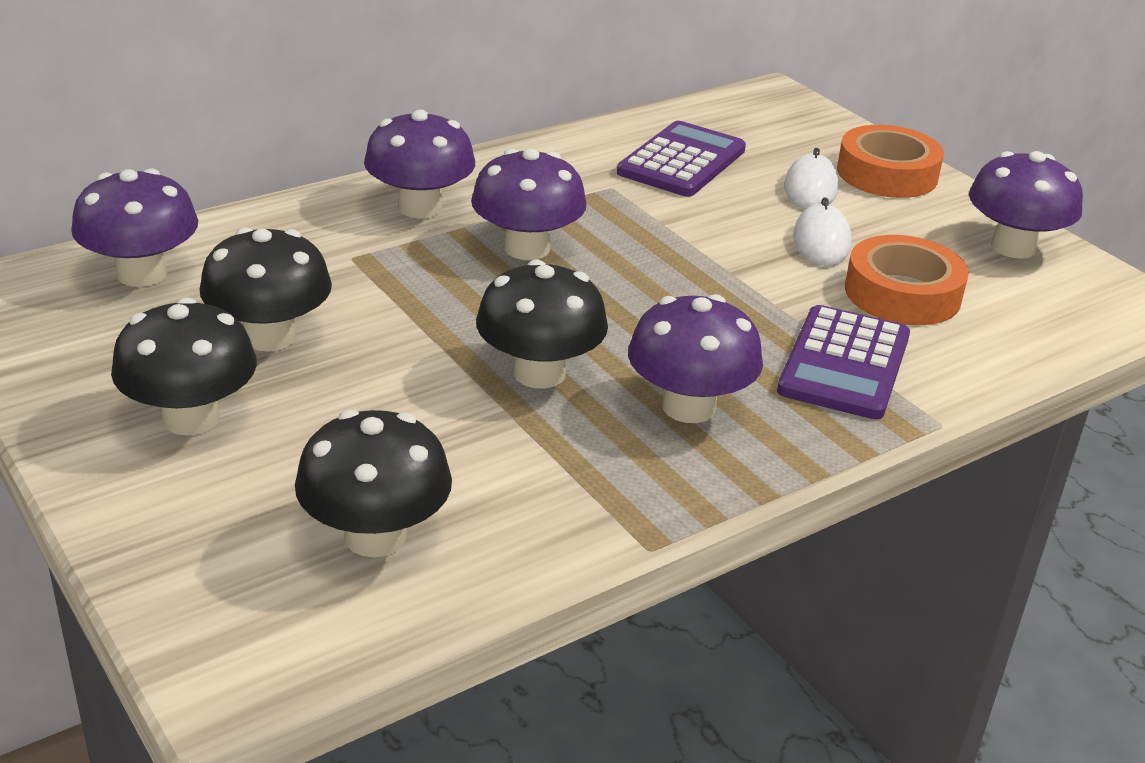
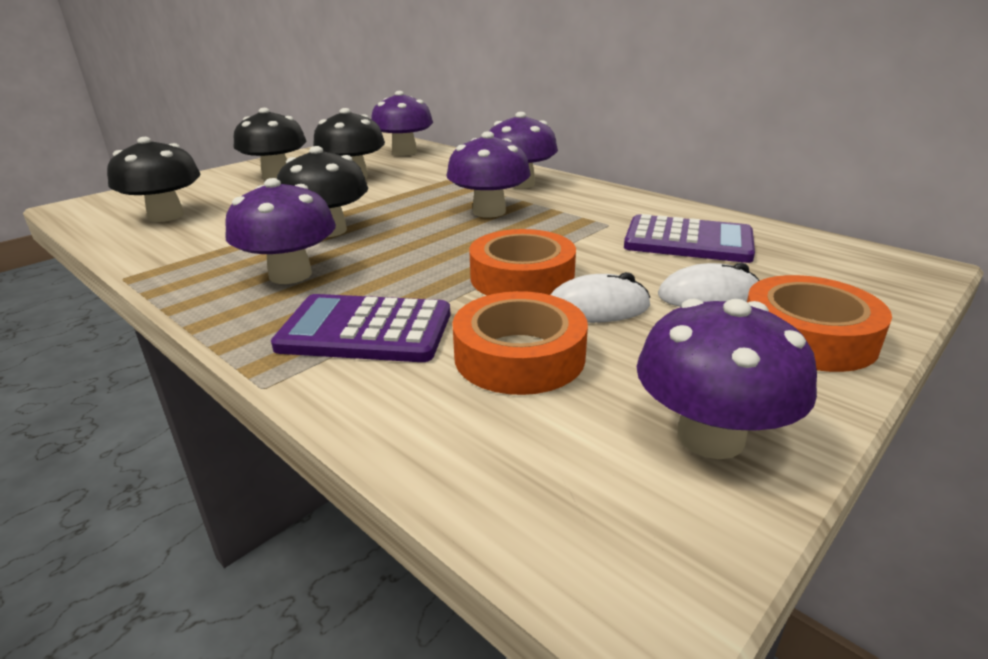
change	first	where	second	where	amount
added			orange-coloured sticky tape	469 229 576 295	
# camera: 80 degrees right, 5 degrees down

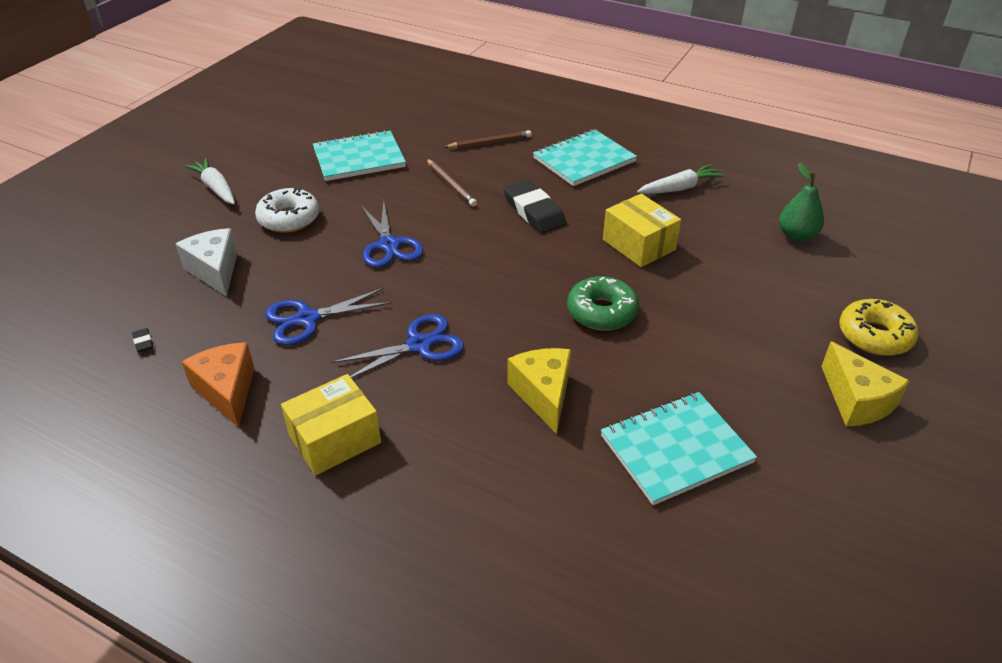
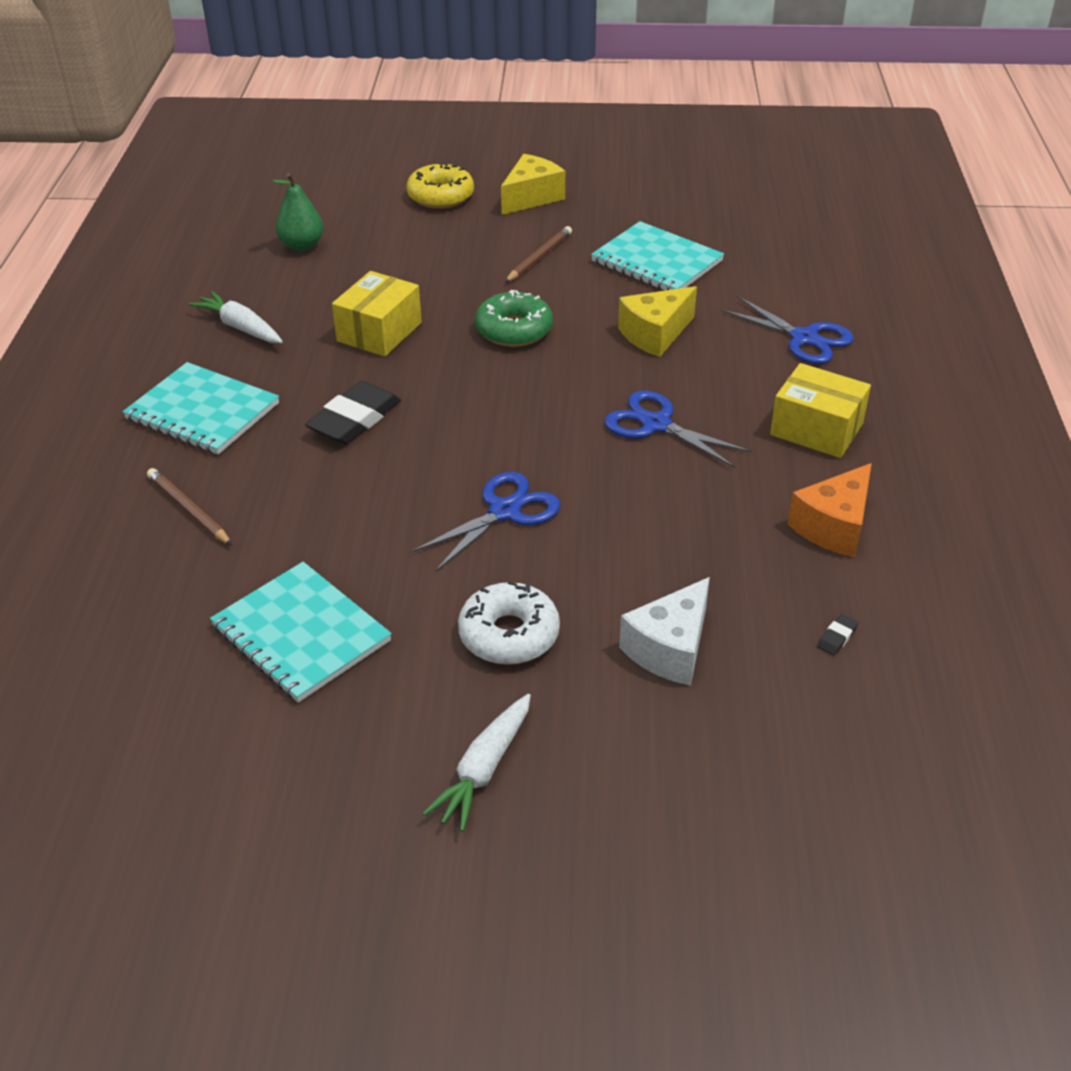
change	first	where	second	where	amount
moved	blue pair of scissors	265 288 392 345		720 296 854 364	
moved	russet wooden pencil	427 159 477 206		505 226 572 282	
# camera: 115 degrees left, 0 degrees up

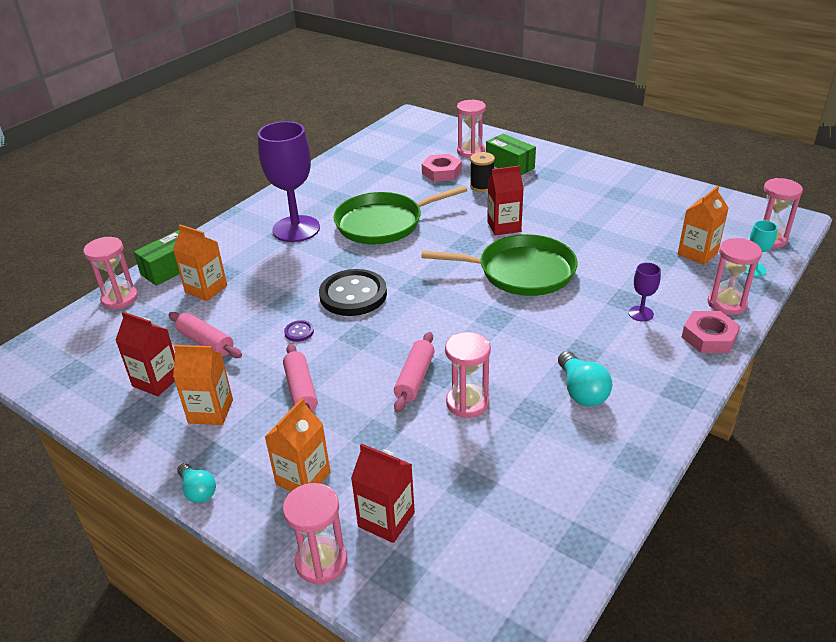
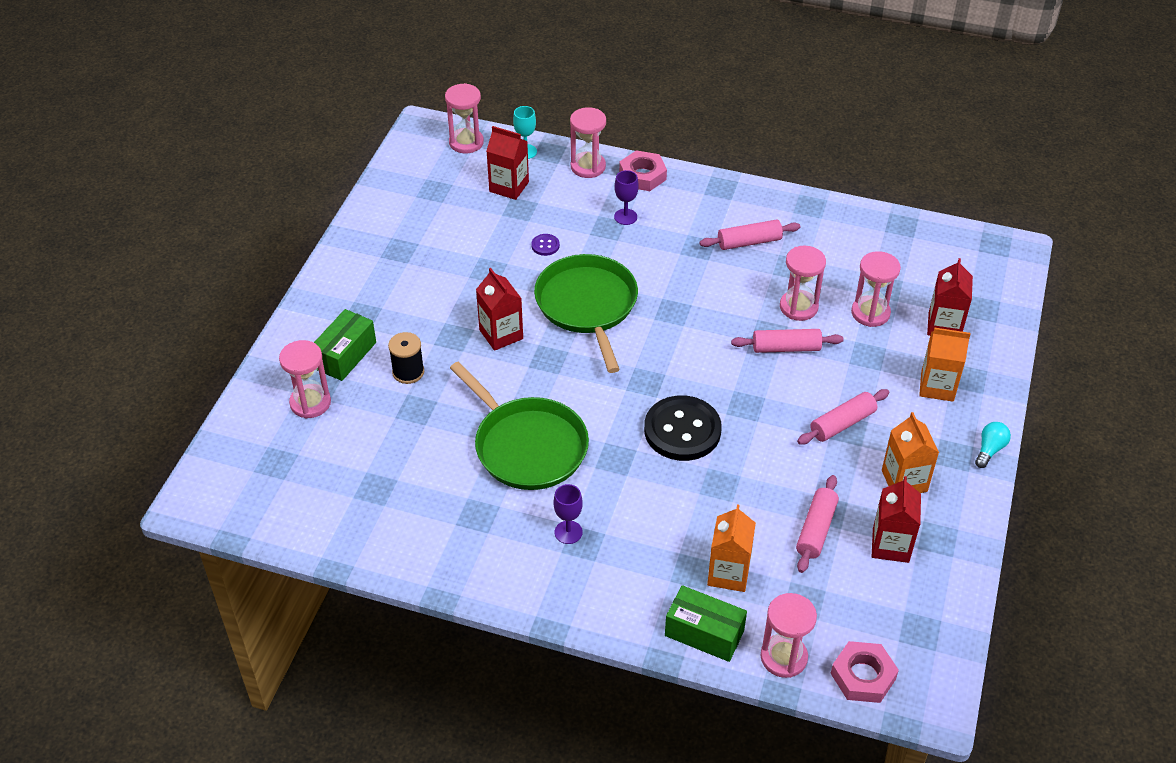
change	first	where	second	where	amount
moved	rosy hourglass	283 483 348 585		851 251 901 327	
moved	purple button	284 320 314 342		531 234 560 256	
moved	rosy nut	422 154 462 182		830 641 899 703	
replaced	turquoise light bulb	558 351 612 407	rosy rolling pin	699 219 801 250	
recoloured	orange-coloured carton	678 186 729 265	scarlet carton	486 126 529 200	
resized	purple chalice	258 121 320 242		554 484 583 544	x0.44
# camera: 110 degrees left, 10 degrees up

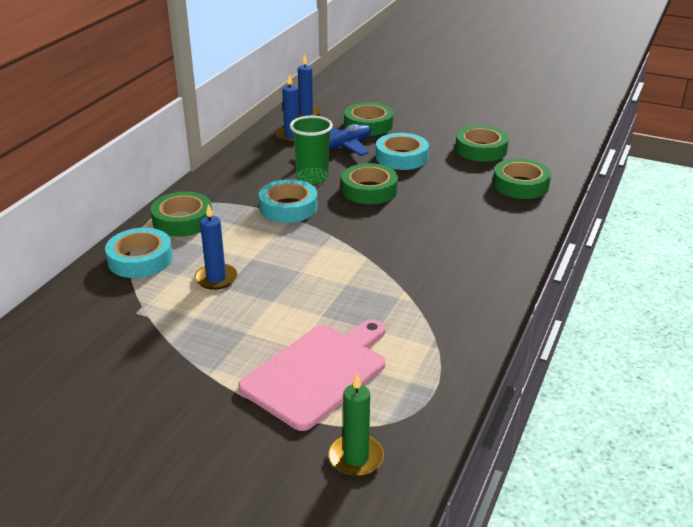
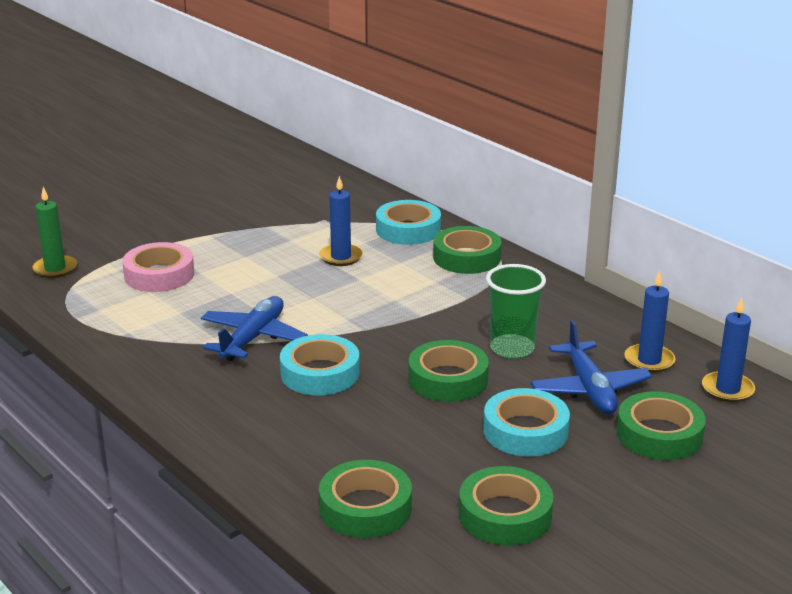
change	first	where	second	where	amount
added			blue aeroplane	201 296 308 361	
moved	turquoise sticky tape	259 179 318 223		280 334 360 395	
replaced	rosy chopping board	238 319 385 431	rosy sticky tape	122 242 194 292	
# camera: 115 degrees right, 5 degrees down

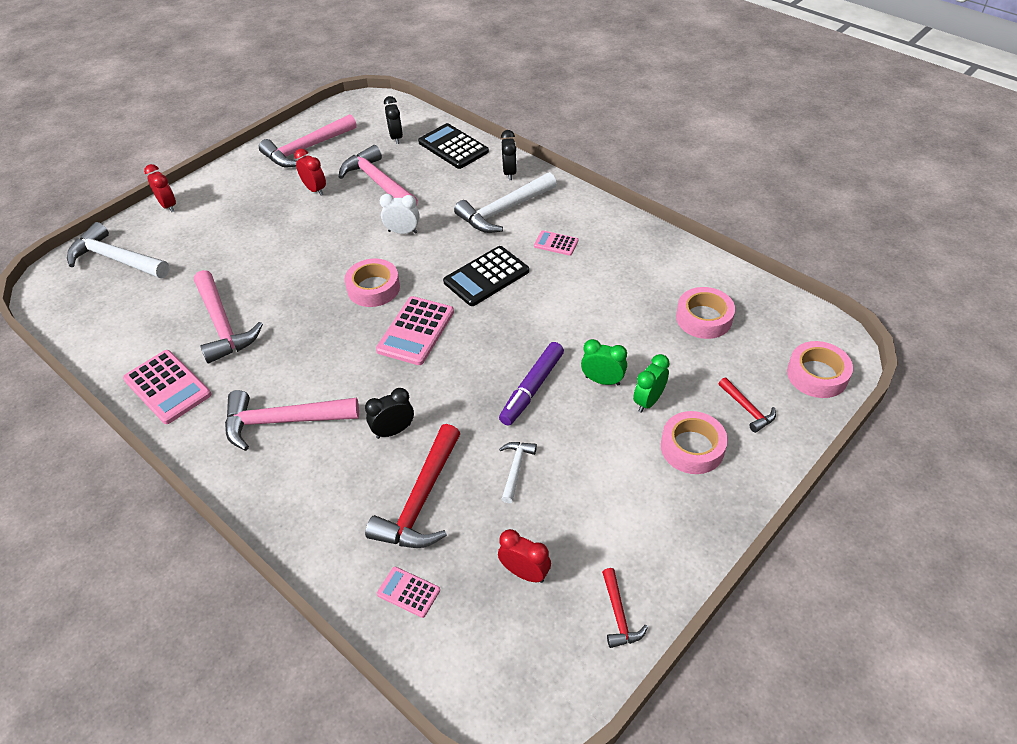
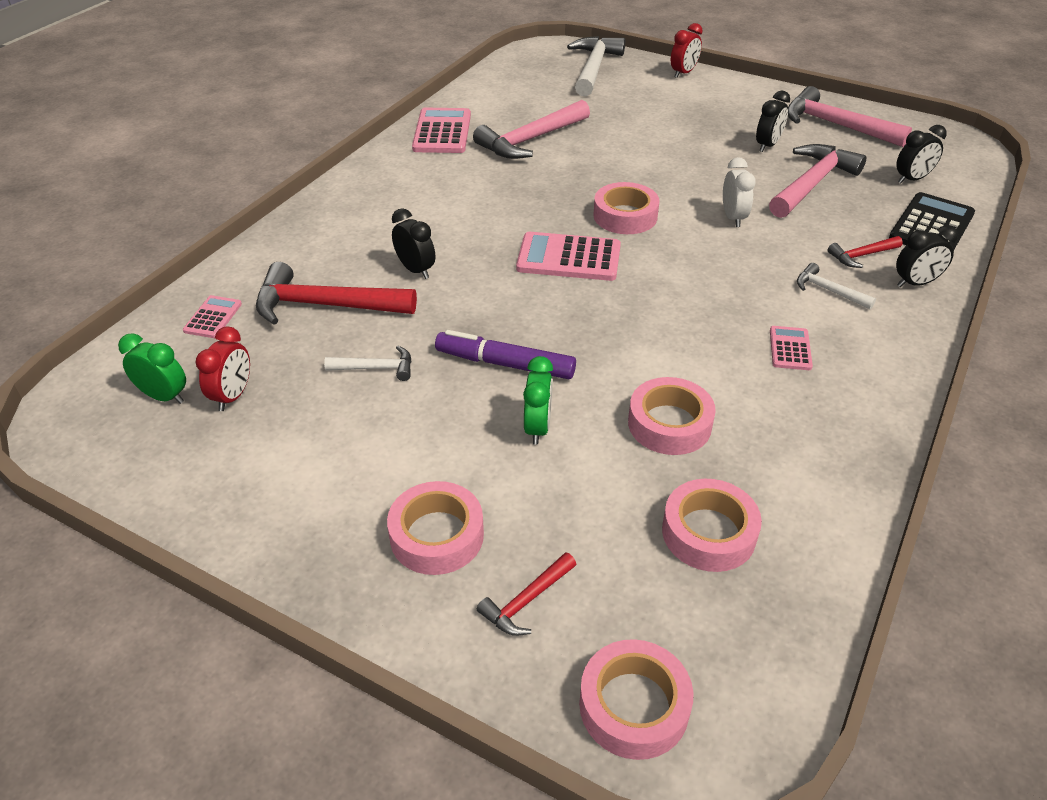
change	first	where	second	where	amount
removed	rosy claw hammer	225 390 359 451			
removed	ebony pocket calculator	443 246 529 306			
added			rosy sticky tape	628 377 716 455	
moved	scarlet claw hammer	602 568 648 648		828 236 903 268	
moved	green bedside clock	633 354 670 413		118 333 186 404	
recoloured	scarlet bedside clock	295 149 326 196	ebony bedside clock	756 90 790 152	
turned	rosy pocket calculator	123 350 211 424		412 108 471 153	150 degrees clockwise
resized	white claw hammer	454 172 557 233		797 263 876 310	x0.50
# camera: 75 degrees right, 5 degrees down

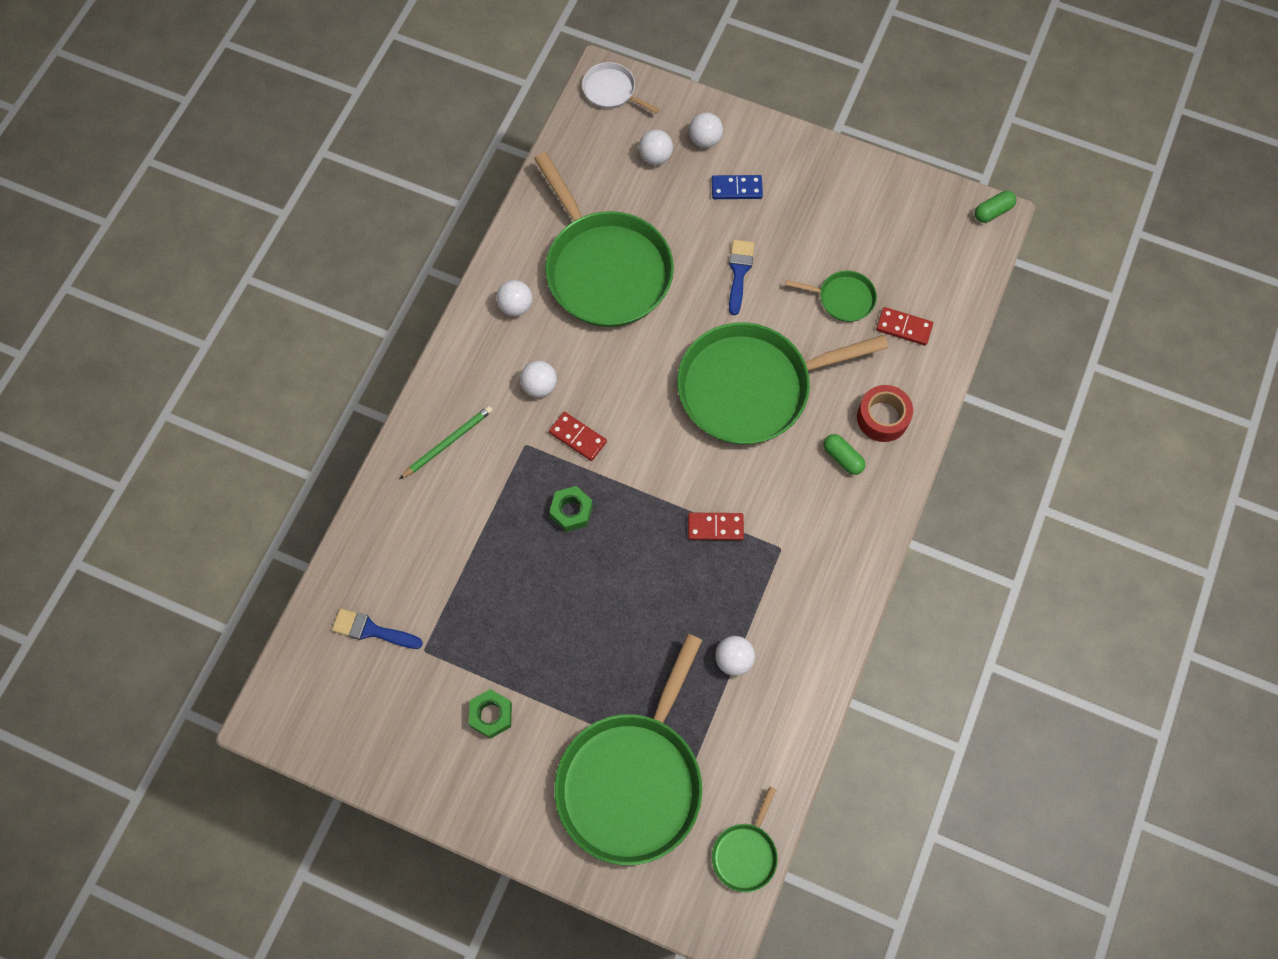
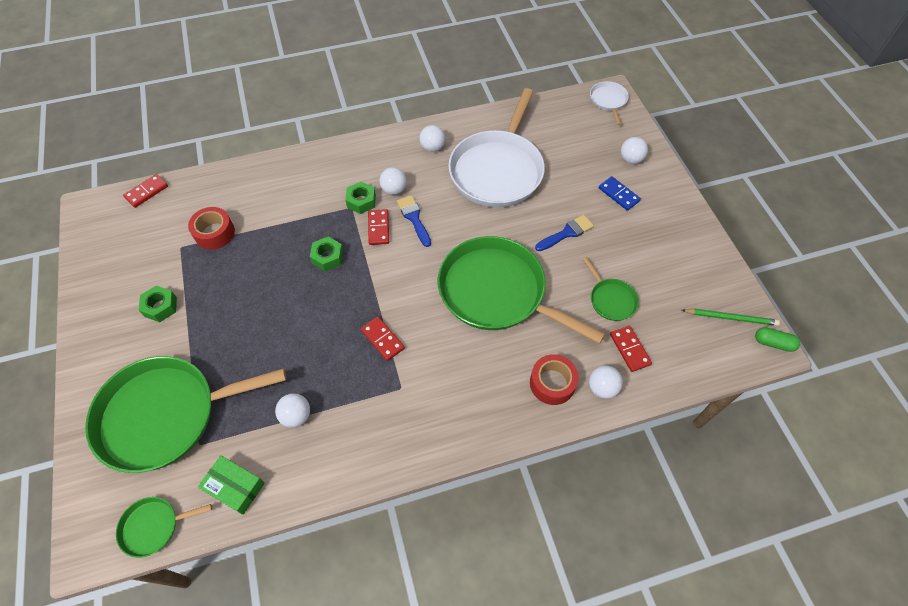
change	first	where	second	where	amount
removed	green pill shape	824 434 865 475			
added			scarlet domino	123 174 168 208	
added			scarlet sticky tape	188 207 235 250	
added			green package	198 455 265 515	
added			green nut	345 181 376 214	
moved	blue brush	332 608 423 649		397 195 431 247	
moved	green wooden pencil	400 406 493 479		682 309 780 326	
moved	white ball	639 130 673 165		589 366 623 399	
recoloured	green skillet	534 152 674 327	white skillet	448 88 545 207	
# camera: 50 degrees right, 10 degrees down

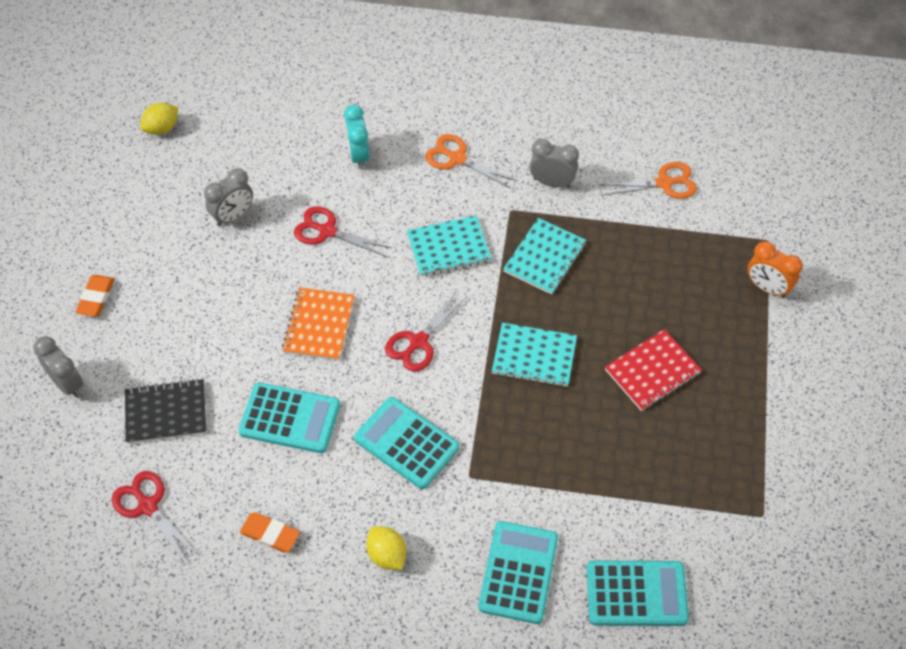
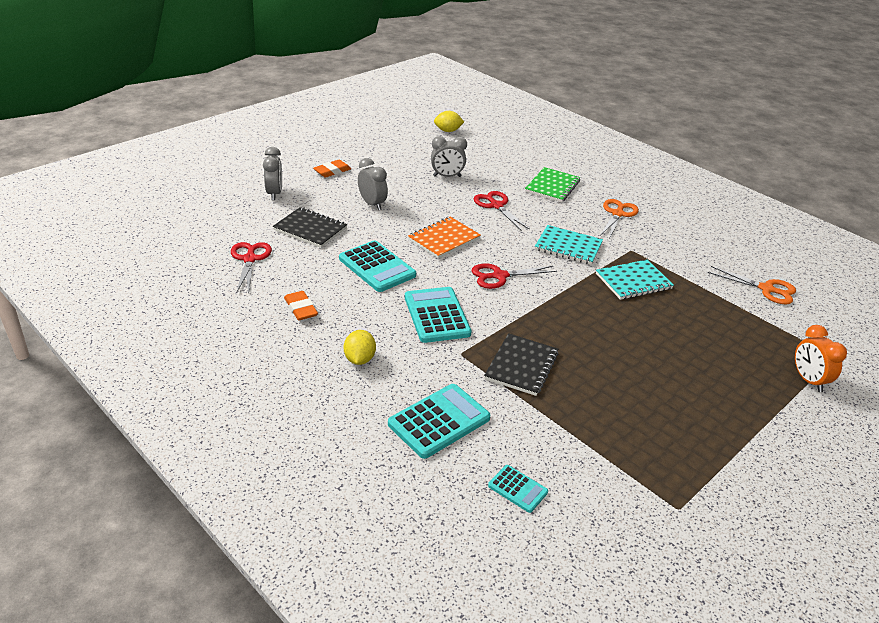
change	first	where	second	where	amount
removed	turquoise notepad	492 323 577 387			
removed	scarlet notepad	605 329 702 411			
added			ebony notepad	484 333 558 396	
moved	gray bedside clock	530 139 579 188		358 158 388 210	
replaced	turquoise bedside clock	344 104 370 169	green notepad	525 167 580 202	
turned	orange-coloured pair of scissors	425 134 517 188		601 199 639 237	45 degrees clockwise
resized	turquoise pocket calculator	587 560 689 626		488 465 548 513	x0.54
# camera: 35 degrees right, 20 degrees down

